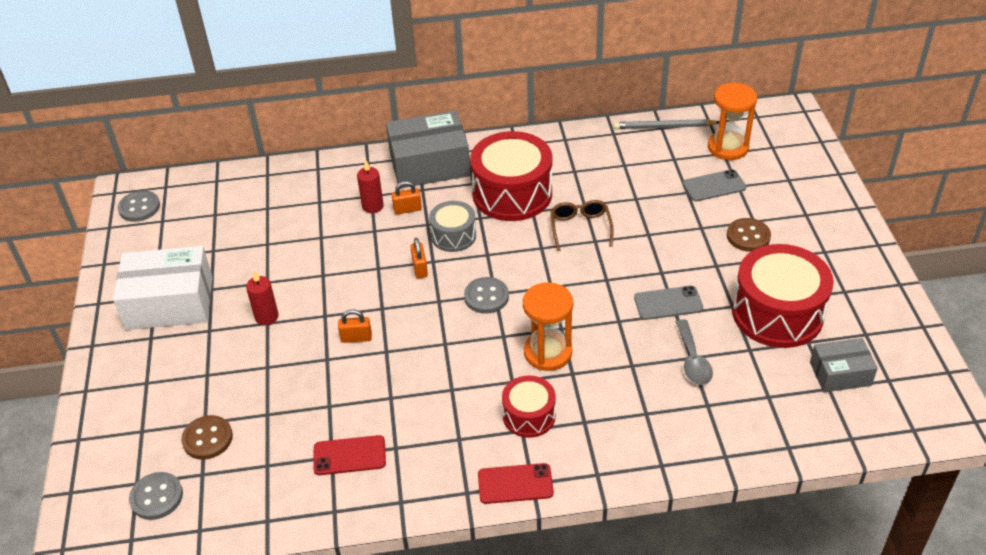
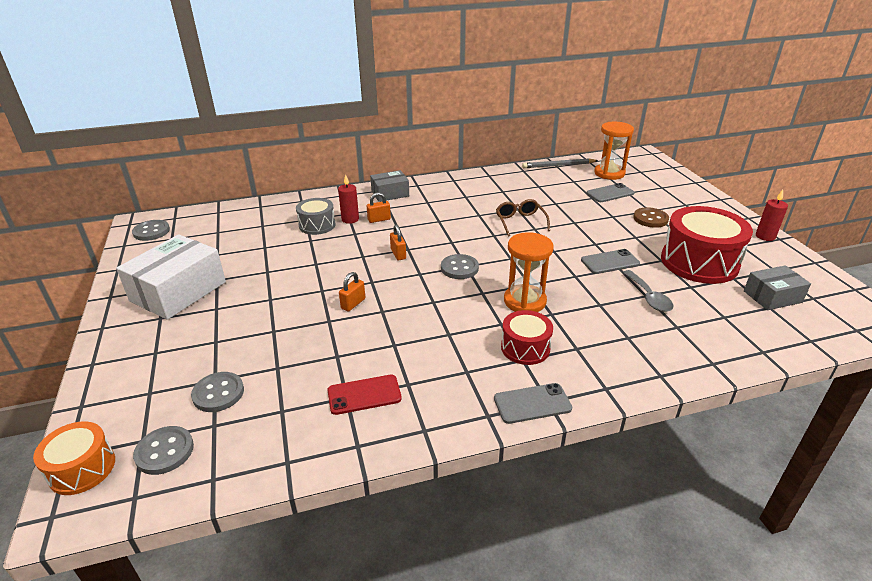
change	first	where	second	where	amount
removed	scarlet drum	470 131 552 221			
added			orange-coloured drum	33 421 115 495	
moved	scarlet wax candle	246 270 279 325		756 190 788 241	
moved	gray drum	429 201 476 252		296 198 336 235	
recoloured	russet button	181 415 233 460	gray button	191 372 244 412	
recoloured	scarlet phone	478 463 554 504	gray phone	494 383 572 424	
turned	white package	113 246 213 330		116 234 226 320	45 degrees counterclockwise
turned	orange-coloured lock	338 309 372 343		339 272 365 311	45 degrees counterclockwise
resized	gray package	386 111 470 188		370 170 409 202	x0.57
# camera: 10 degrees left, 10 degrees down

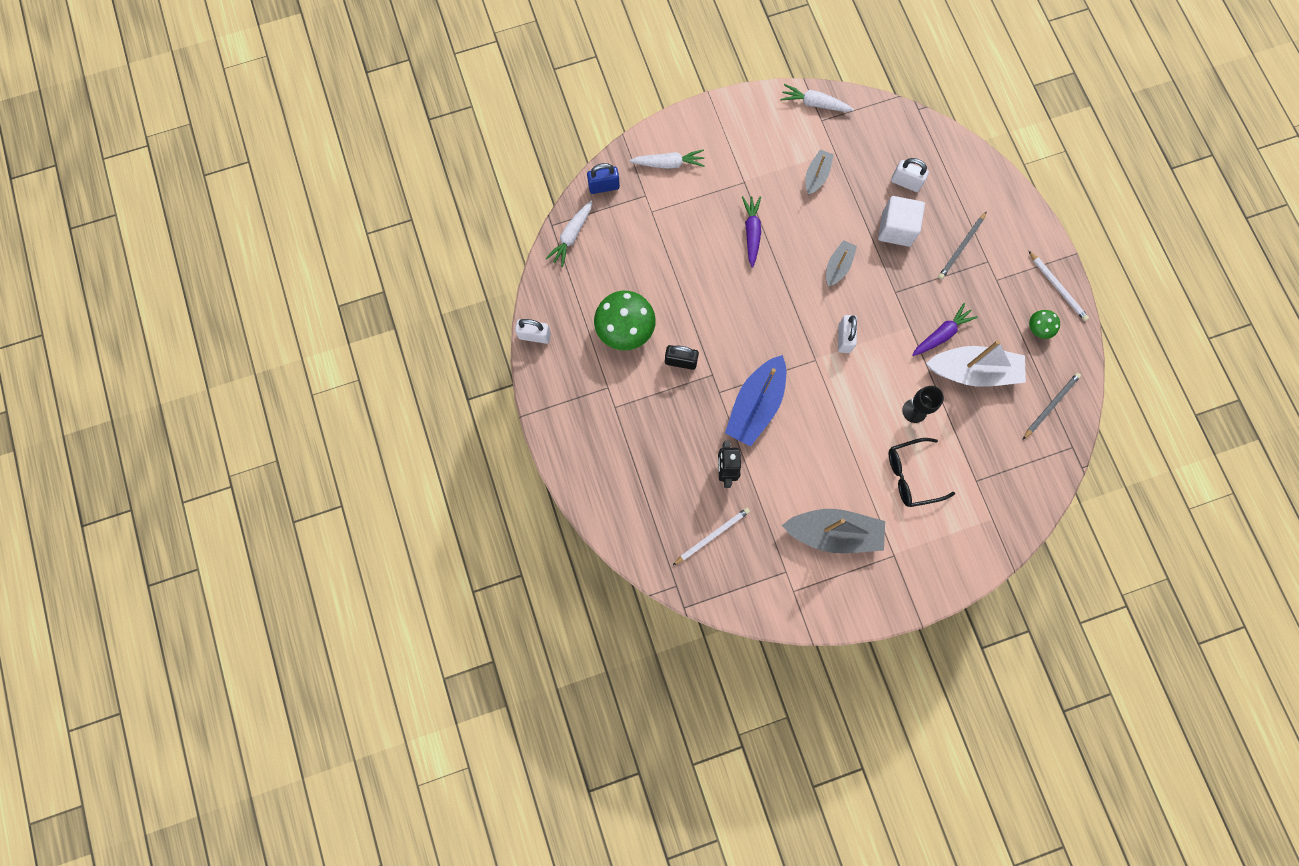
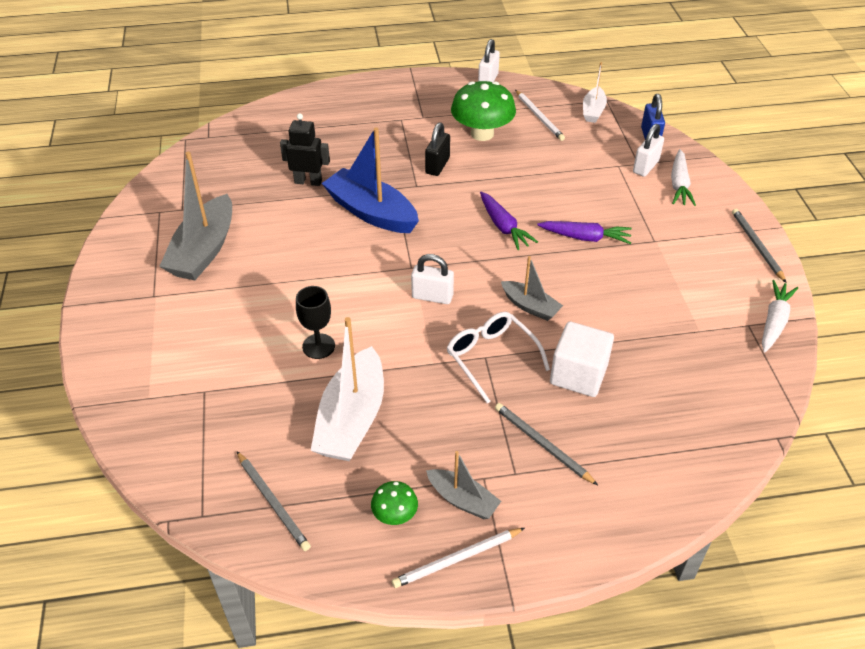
change	first	where	second	where	amount
removed	ebony eyeglasses	888 438 955 507			
added			white eyeglasses	447 312 550 404	
added			gray wooden pencil	732 208 786 283	
moved	white wooden pencil	673 508 750 565		515 90 565 141	
moved	gray boat	806 149 834 195		426 451 501 519	
moved	white lock	891 158 929 192		633 124 664 177	
moved	purple carrot	912 303 978 356		480 192 538 250	
replaced	white carrot	546 201 592 267	white boat	583 62 607 123	
# camera: 100 degrees right, 30 degrees down

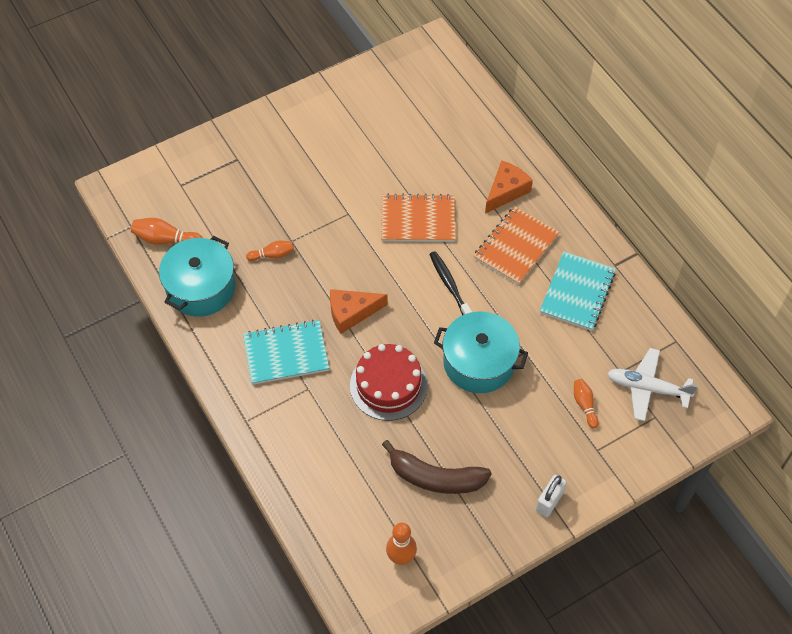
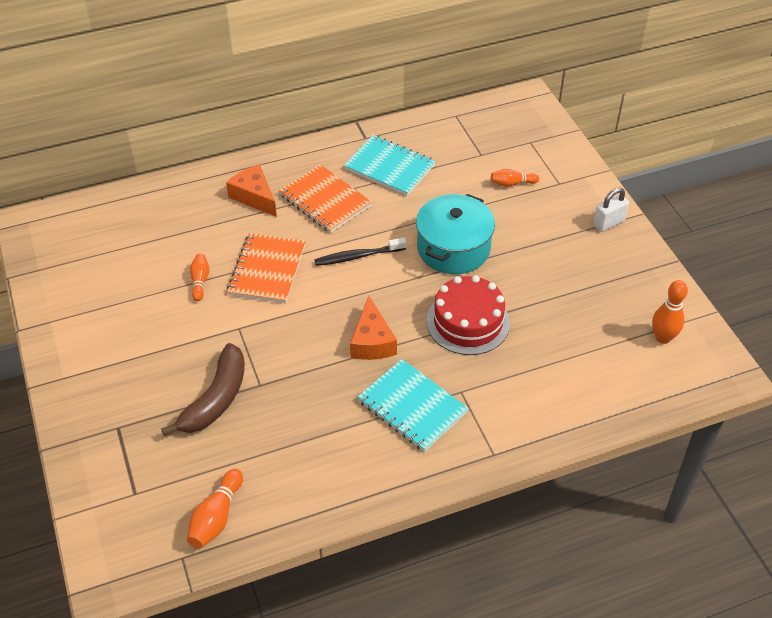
change	first	where	second	where	amount
removed	turquoise pot	159 236 236 317			
removed	white aeroplane	607 348 698 421			
moved	orange-coloured bowling pin	246 240 294 261		190 254 209 301	
moved	russet toy banana	382 440 492 494		161 343 245 436	
turned	turquoise notepad	243 320 329 385		358 359 469 452	45 degrees counterclockwise
turned	white lock	536 475 567 517		593 188 629 232	75 degrees counterclockwise
# camera: 80 degrees left, 10 degrees down

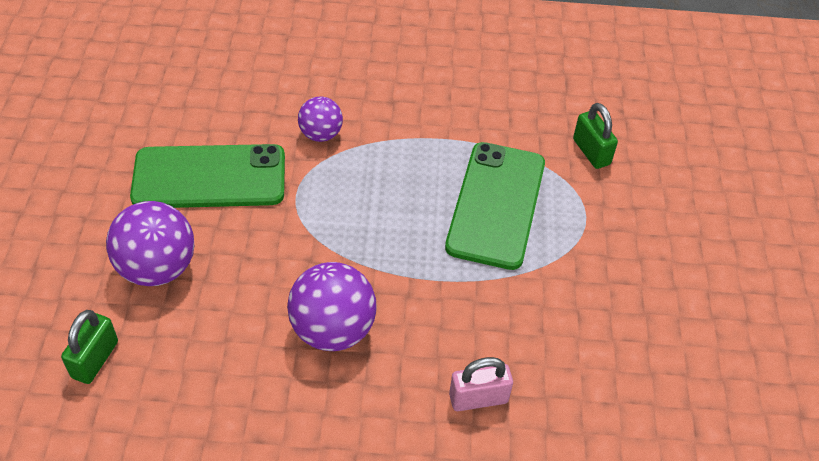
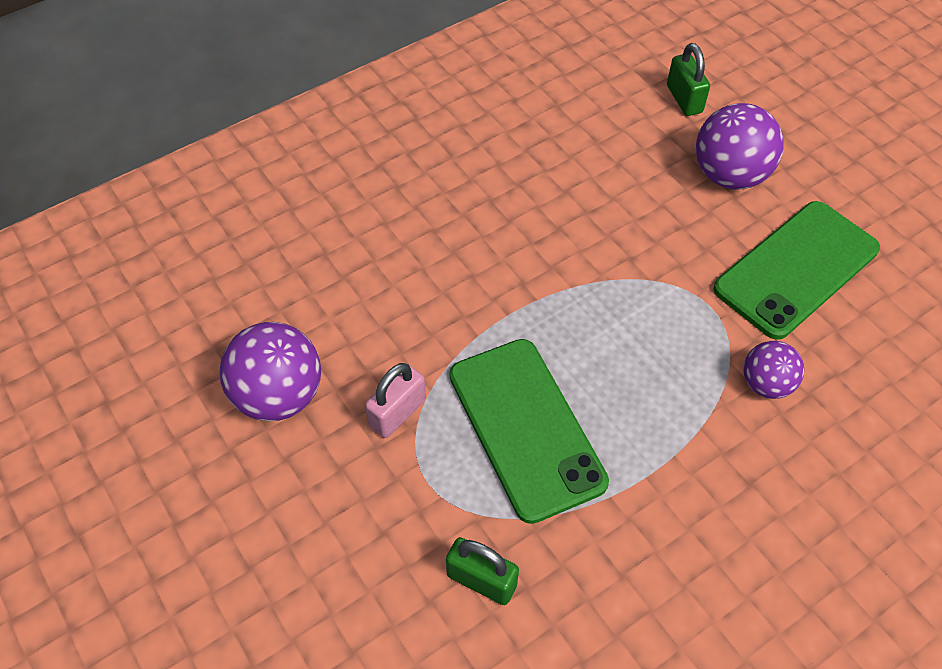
change	first	where	second	where	amount
moved	purple ball	287 262 377 351		220 322 321 421	
moved	rosy lock	449 357 513 411		365 363 426 438	
# camera: 145 degrees right, 5 degrees up

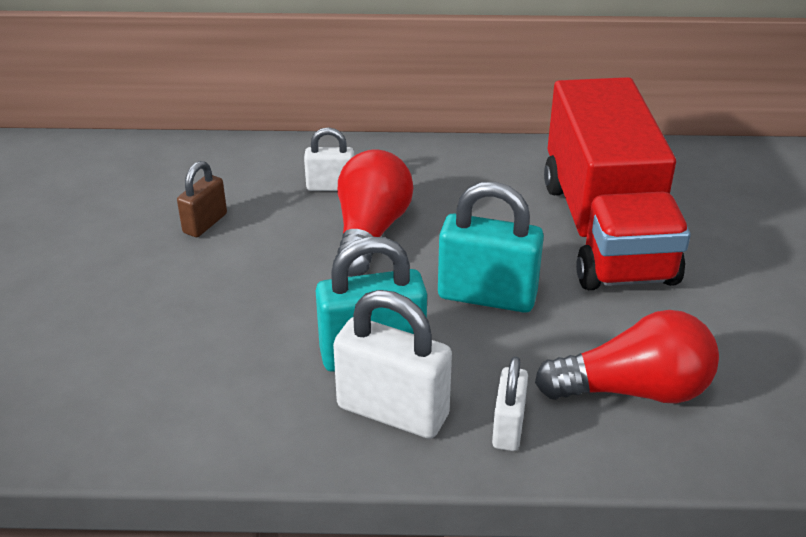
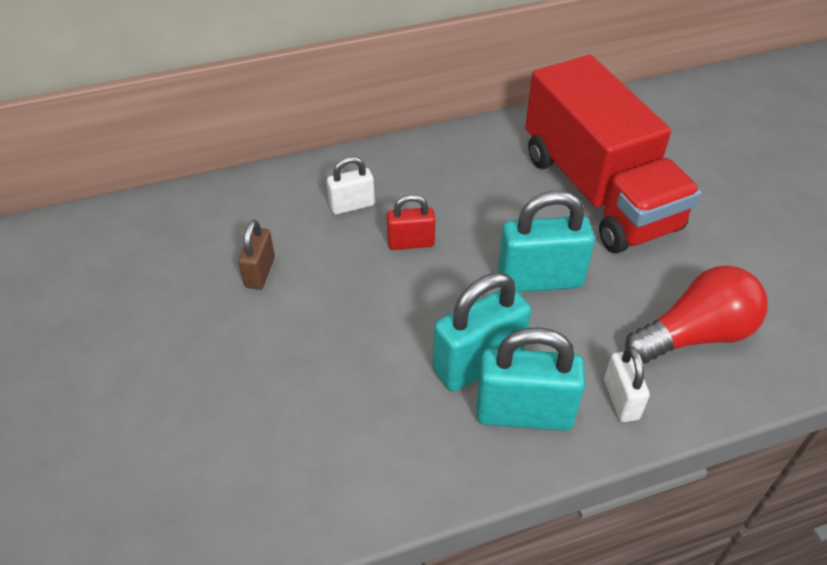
change	first	where	second	where	amount
replaced	scarlet light bulb	335 149 414 277	scarlet lock	387 194 435 250	
recoloured	white lock	333 290 452 439	turquoise lock	476 327 585 431	
# camera: 20 degrees left, 10 degrees up

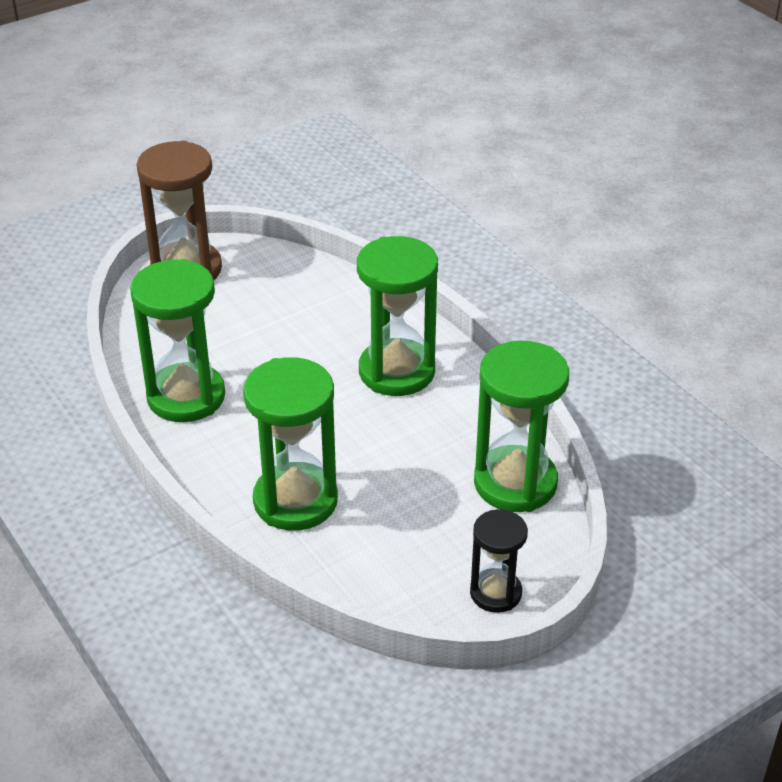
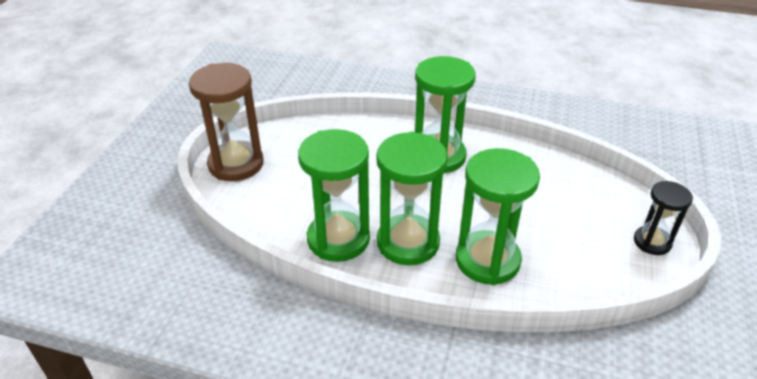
change	first	where	second	where	amount
moved	green hourglass	474 341 569 512		377 131 448 265	
# camera: 40 degrees left, 0 degrees up

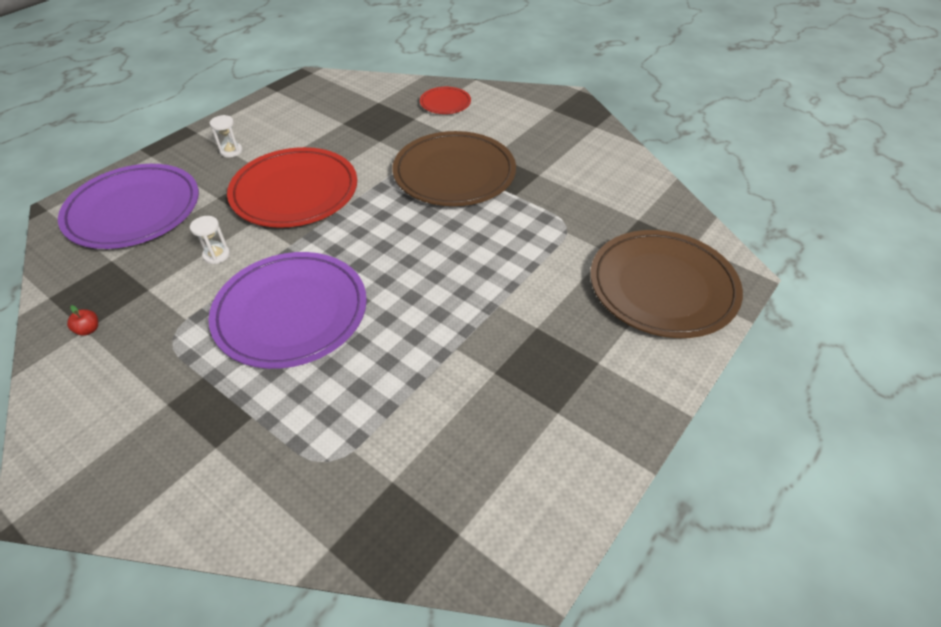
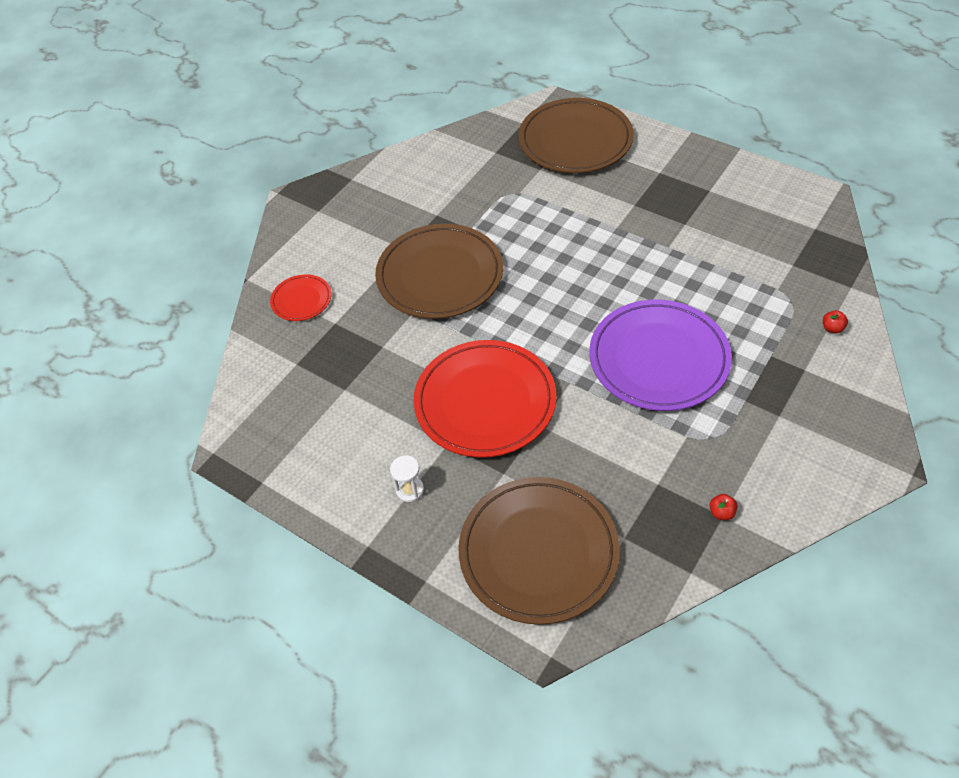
change	first	where	second	where	amount
removed	white hourglass	190 216 230 264			
added			scarlet apple	823 310 848 333	
recoloured	purple plate	58 164 199 249	russet plate	458 477 620 625	
# camera: 90 degrees left, 5 degrees up

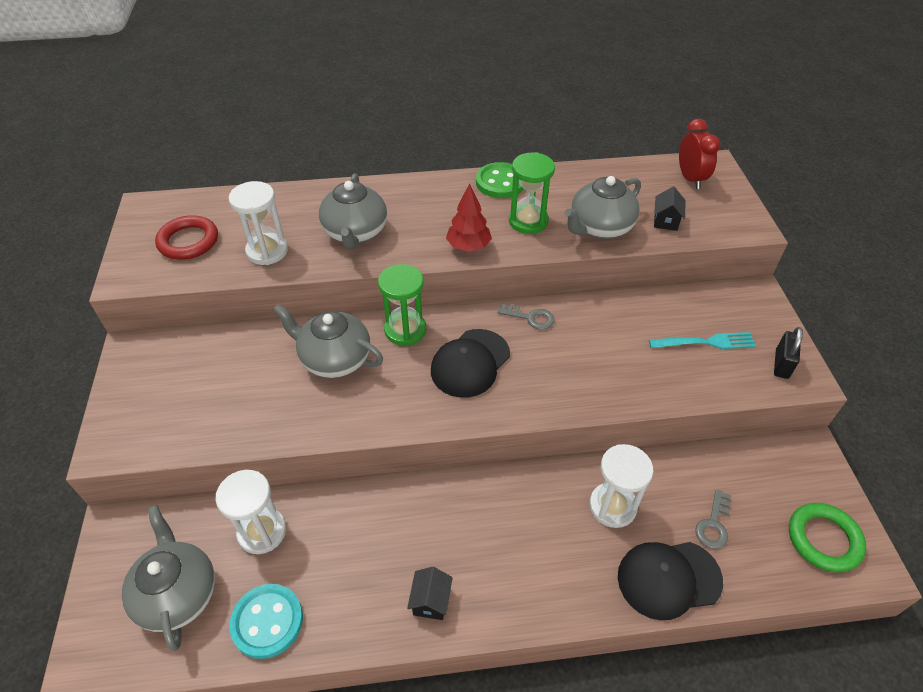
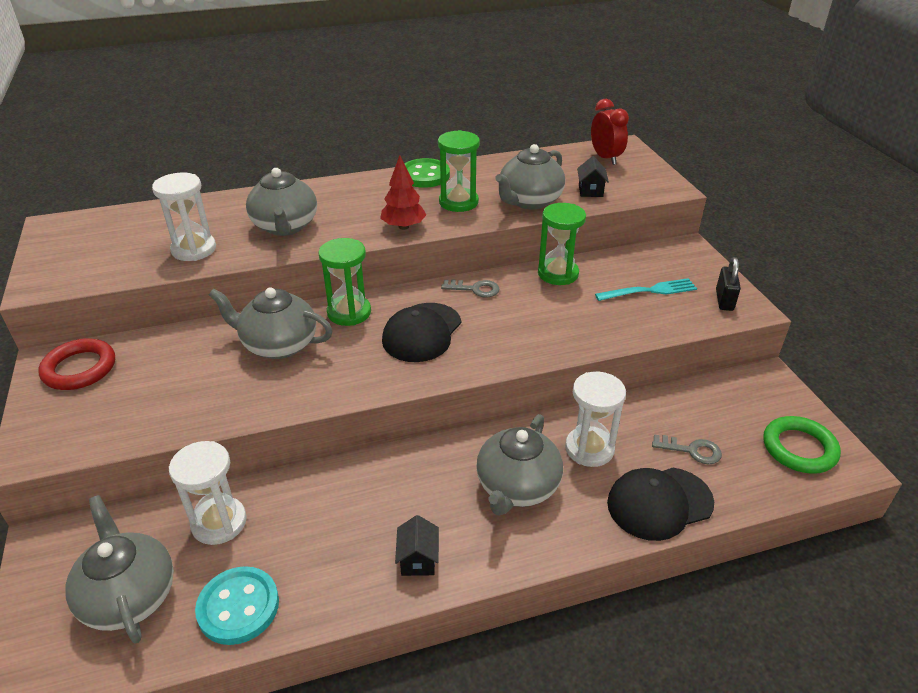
change	first	where	second	where	amount
added			gray china teapot	476 414 563 516	
added			green hourglass	538 203 586 285	
moved	scarlet ring	155 215 218 260		39 339 115 390	
turned	gray door key	695 489 731 549		652 434 722 464	90 degrees counterclockwise
# camera: 10 degrees left, 10 degrees down

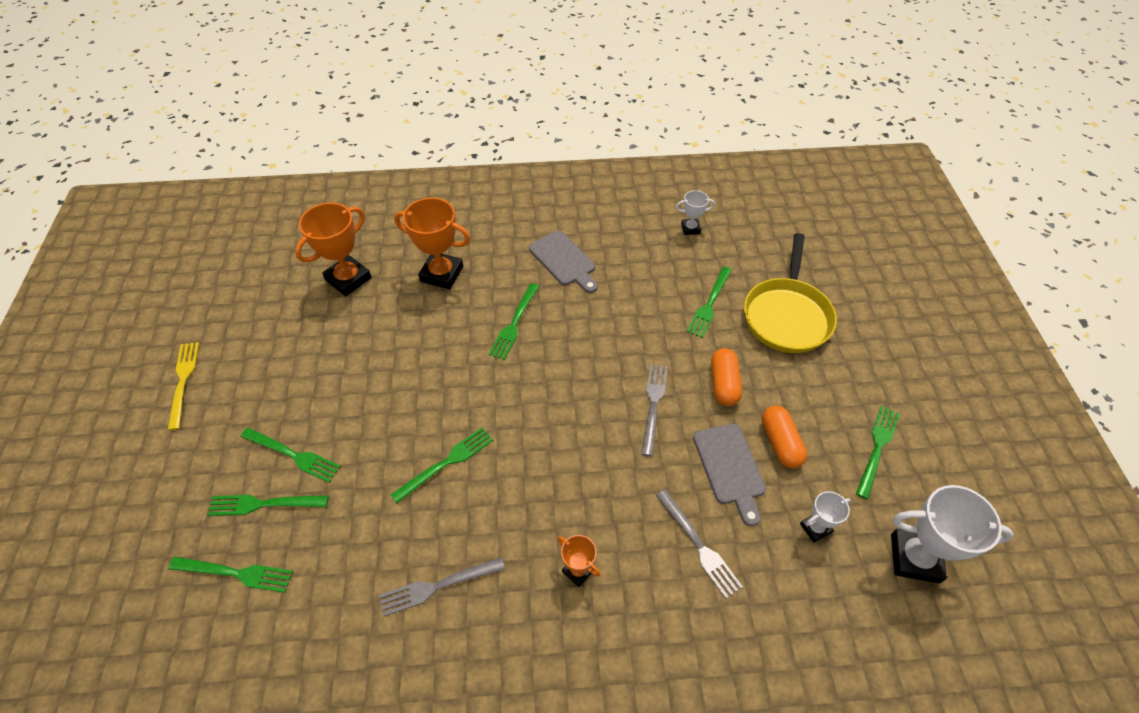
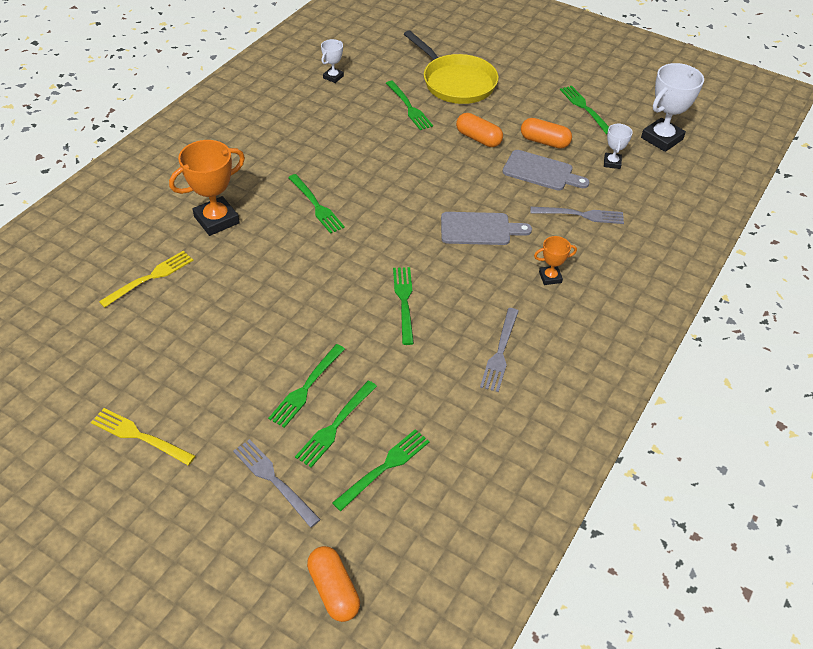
change	first	where	second	where	amount
added			orange-coloured pill shape	307 546 360 622	
moved	gray chopping board	529 231 598 293		441 212 532 245	
moved	gray fork	641 364 668 456		233 439 321 528	
replaced	orange-coloured prize cup	295 203 372 296	yellow fork	99 251 193 308	
turned	green fork	241 428 341 483		268 344 345 428	150 degrees clockwise
# camera: 55 degrees left, 5 degrees down

